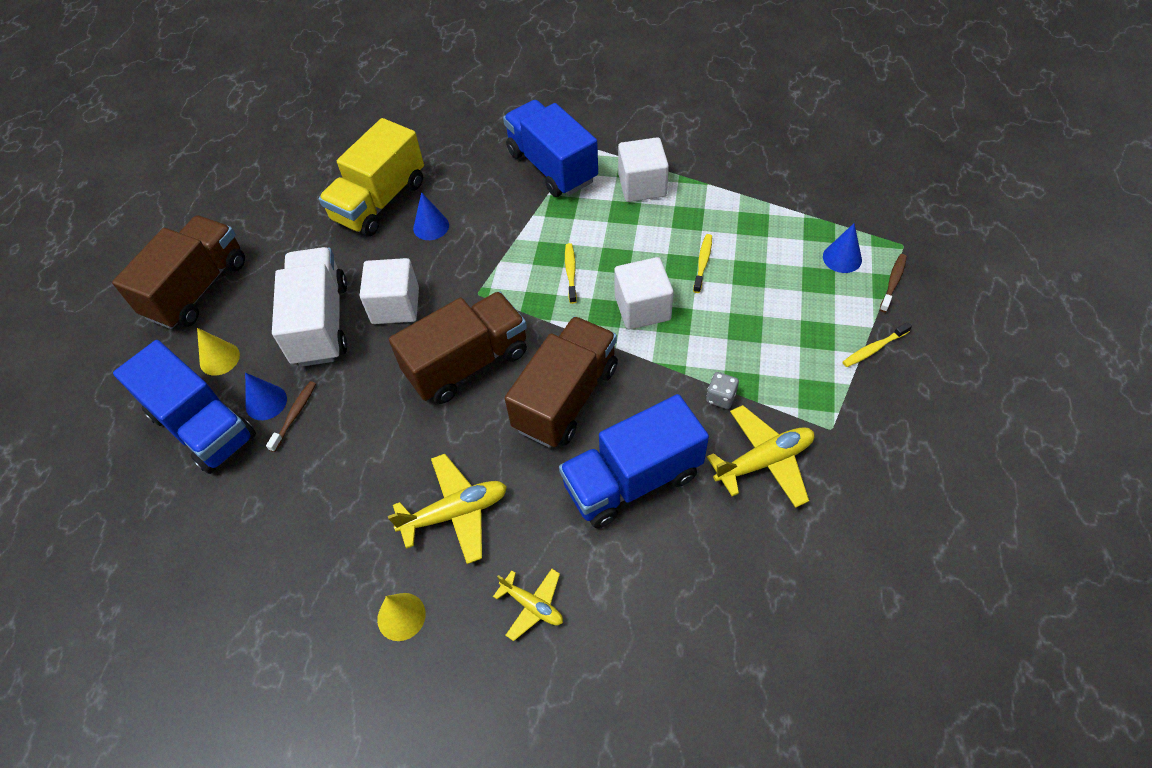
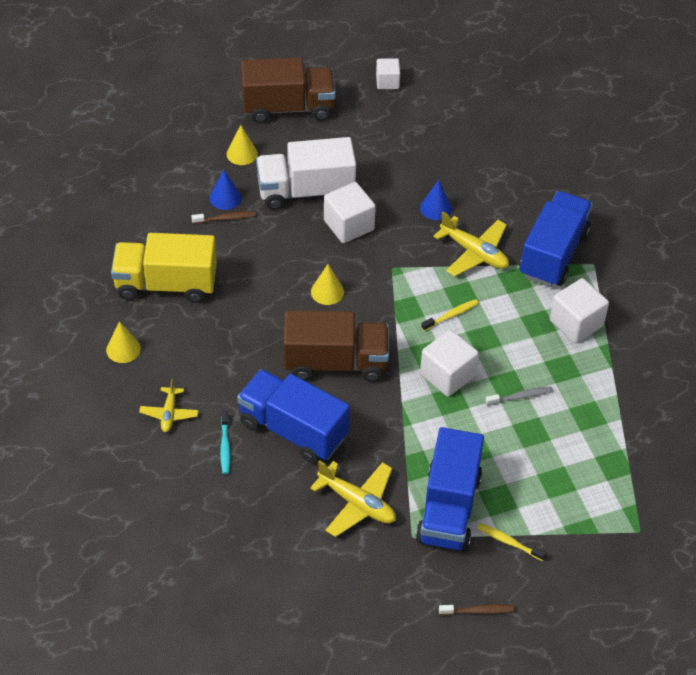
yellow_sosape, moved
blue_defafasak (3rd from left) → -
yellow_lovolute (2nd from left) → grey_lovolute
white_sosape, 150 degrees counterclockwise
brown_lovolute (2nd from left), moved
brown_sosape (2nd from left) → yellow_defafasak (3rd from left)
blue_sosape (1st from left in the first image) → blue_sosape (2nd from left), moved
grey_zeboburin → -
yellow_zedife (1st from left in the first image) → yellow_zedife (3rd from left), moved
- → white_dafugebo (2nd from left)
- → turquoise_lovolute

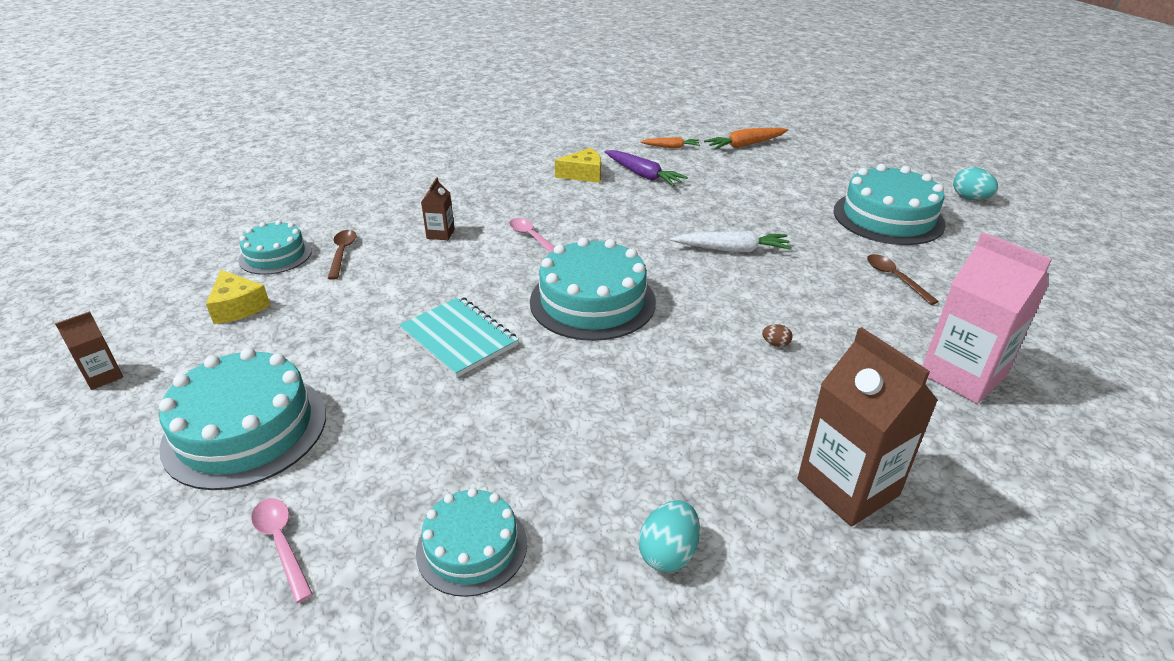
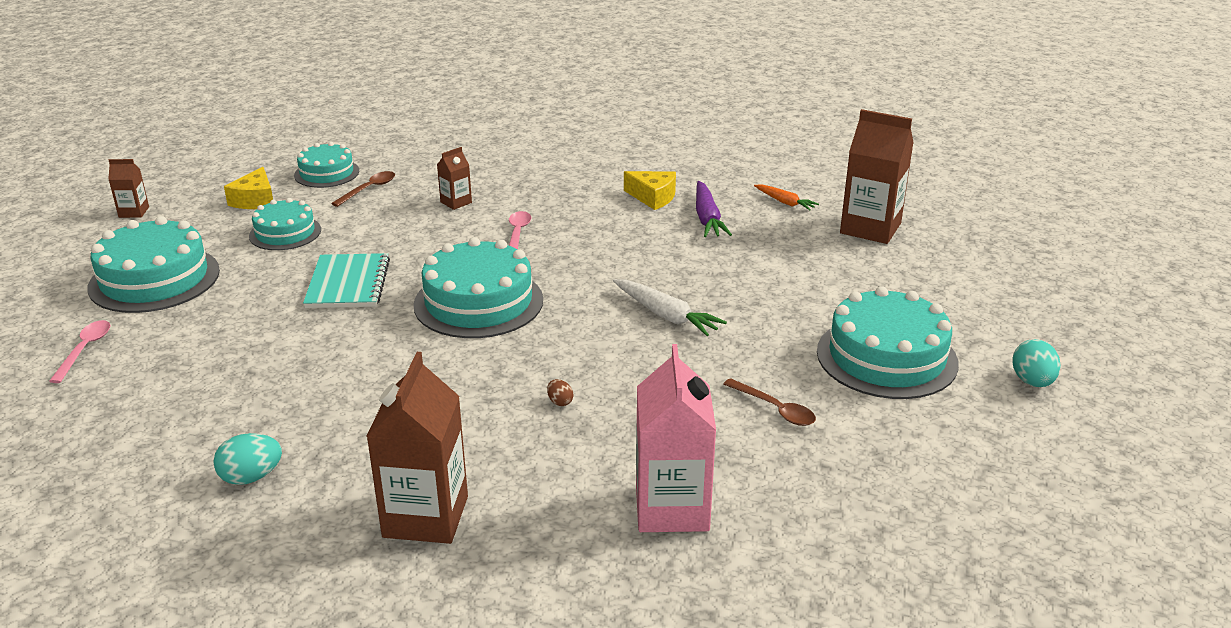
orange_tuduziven (2nd from left) → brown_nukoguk (4th from left)
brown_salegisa (2nd from left), 120 degrees clockwise
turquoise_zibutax (3rd from left in the first image) → turquoise_zibutax (2nd from left), moved

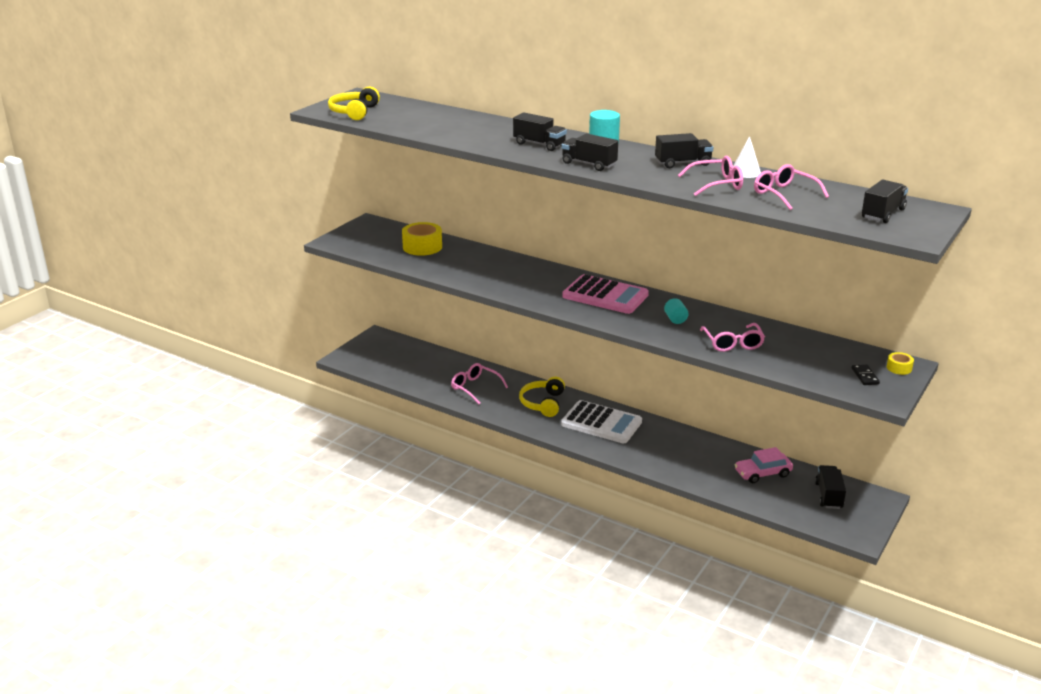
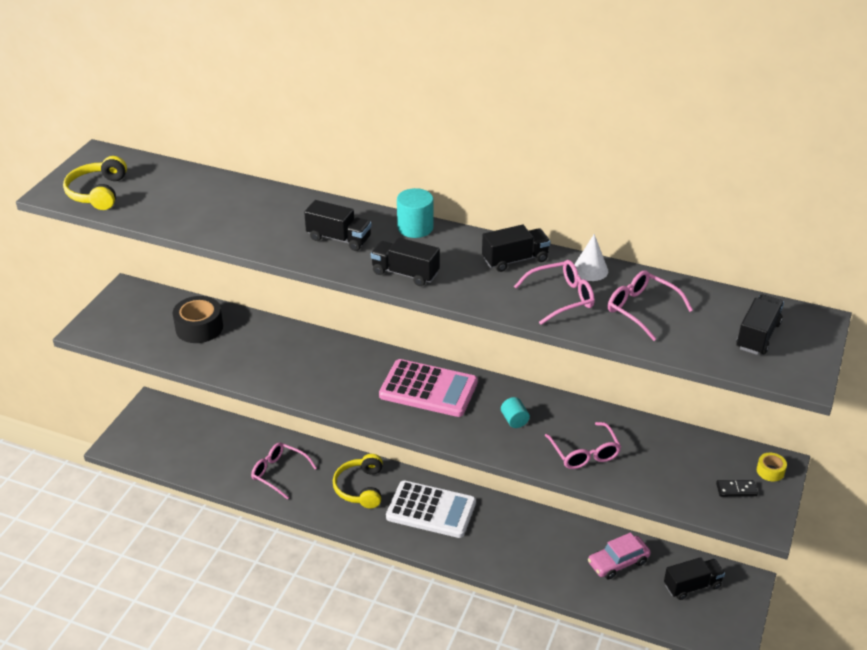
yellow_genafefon (1st from left) → black_genafefon
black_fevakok, 75 degrees counterclockwise
black_sosape (4th from left), 75 degrees clockwise

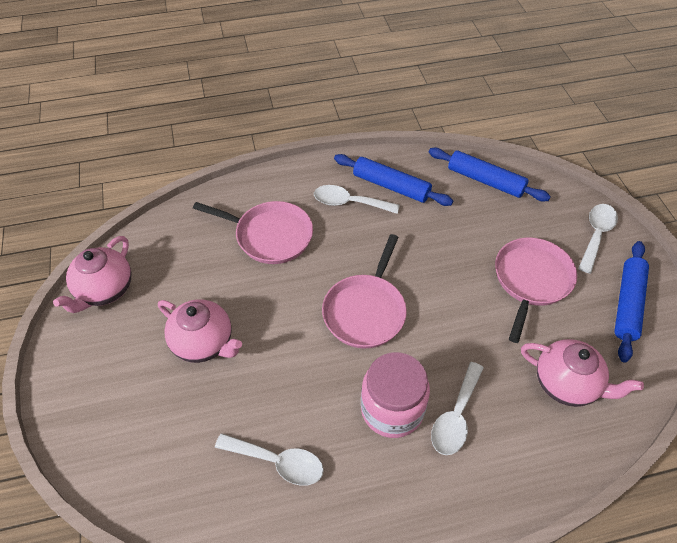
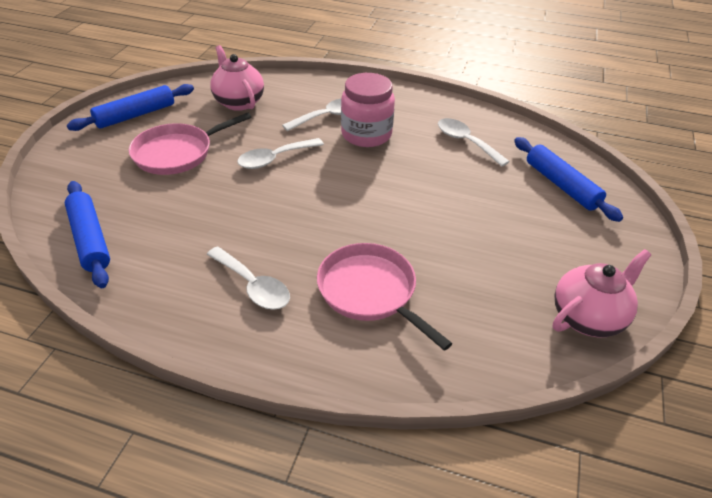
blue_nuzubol (1st from left in the first image) → blue_nuzubol (3rd from left), moved
white_salegisa (4th from left in the first image) → white_salegisa (2nd from left), moved
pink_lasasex (2nd from left) → -
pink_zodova (2nd from left) → -

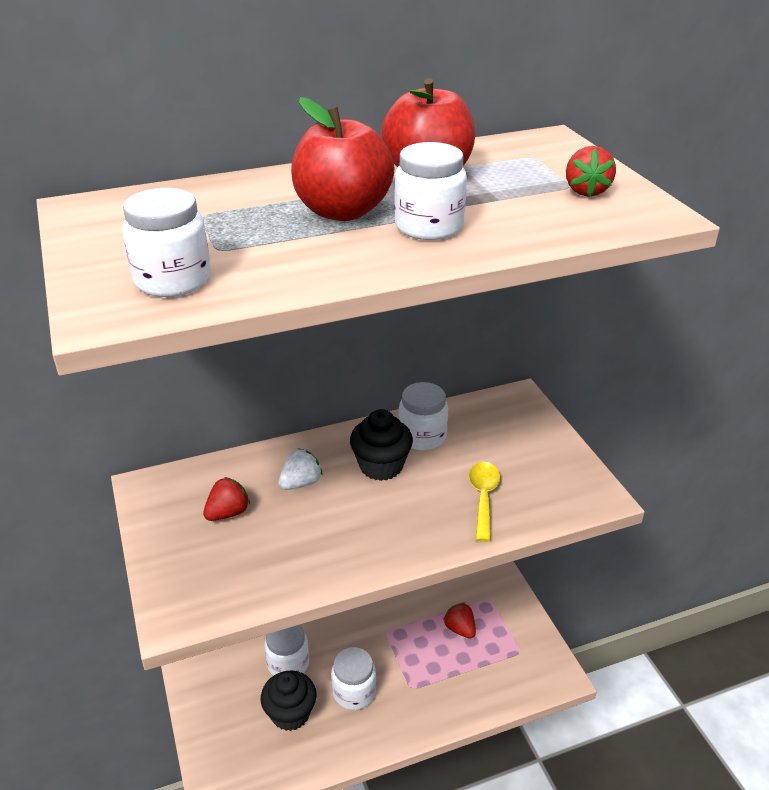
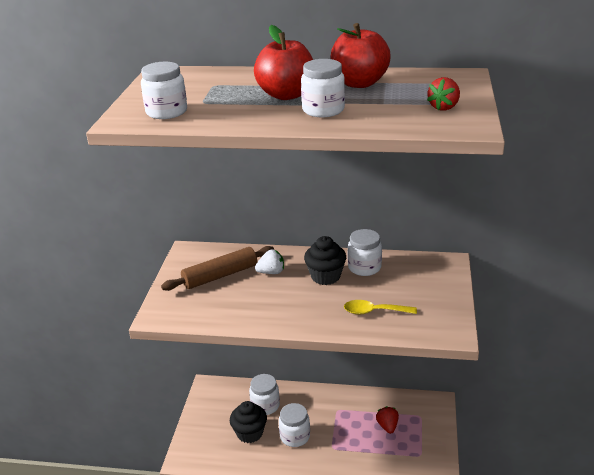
yellow_salegisa, 120 degrees counterclockwise
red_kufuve (1st from left) → brown_nuzubol

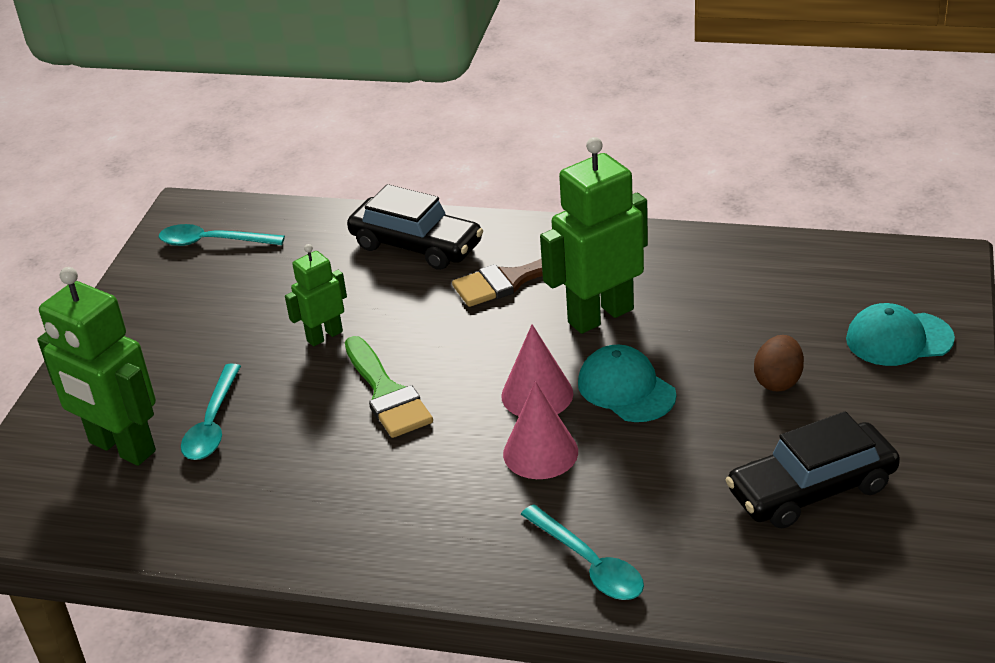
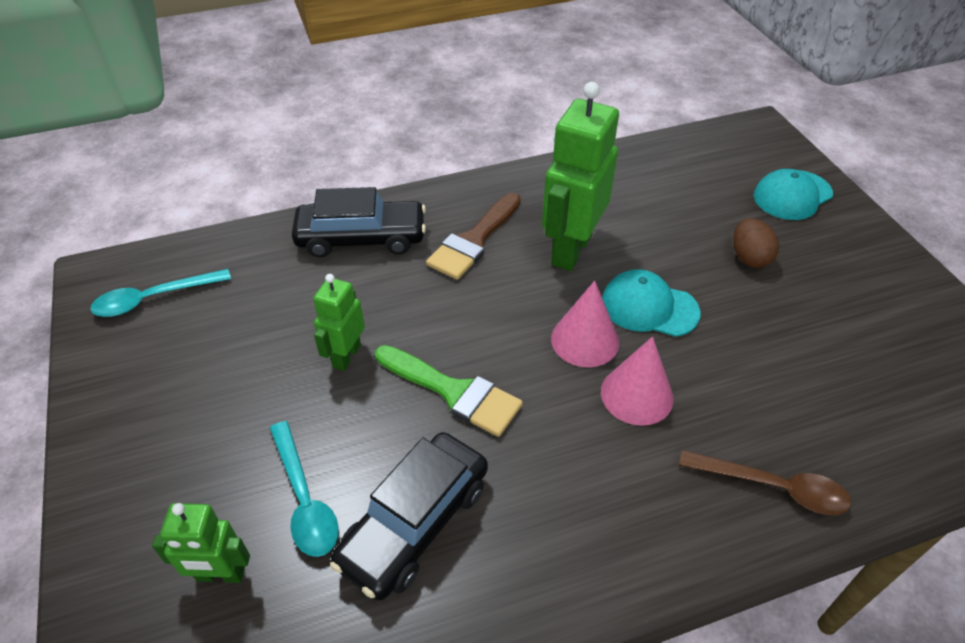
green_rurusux (1st from left), x0.55
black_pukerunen (2nd from left), moved
turquoise_salegisa (3rd from left) → brown_salegisa

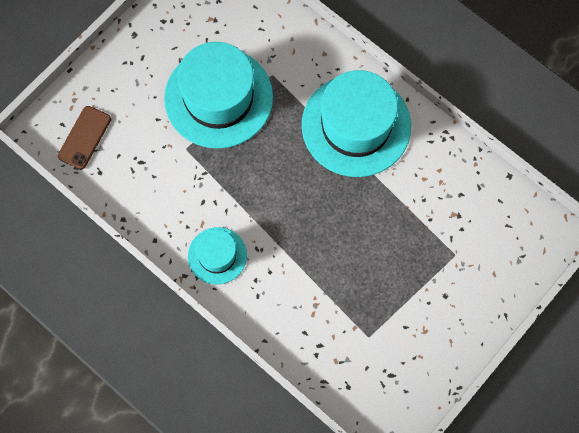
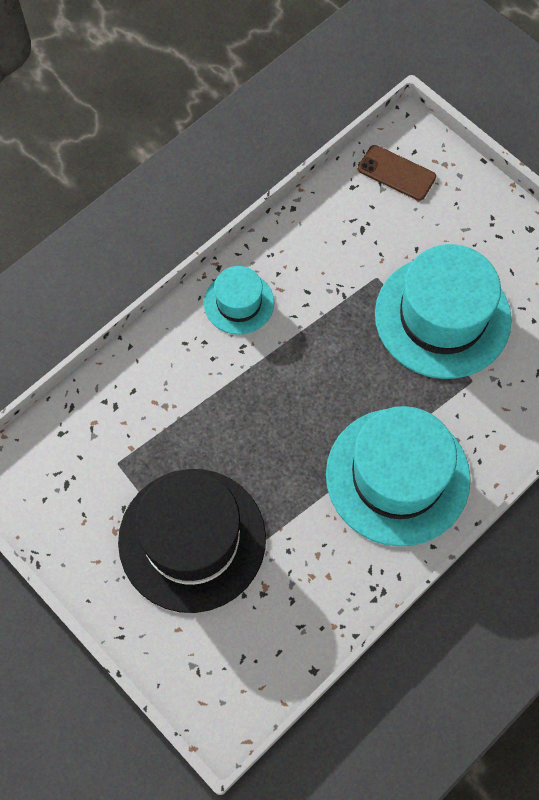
- → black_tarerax

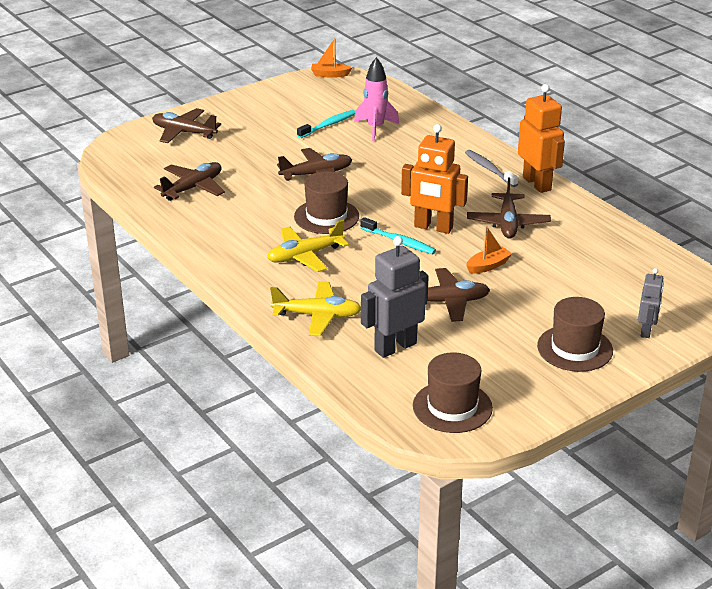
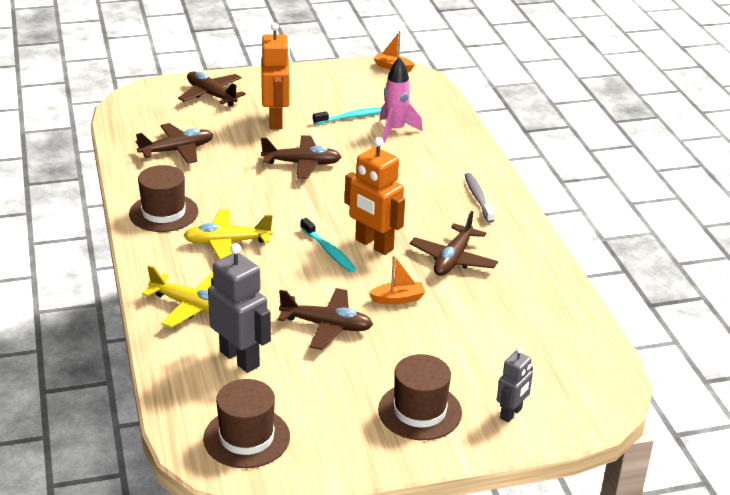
orange_rurusux (2nd from left in the first image) → orange_rurusux (1st from left), moved
brown_tarerax (1st from left), moved
grey_rurusux (1st from left), 60 degrees clockwise

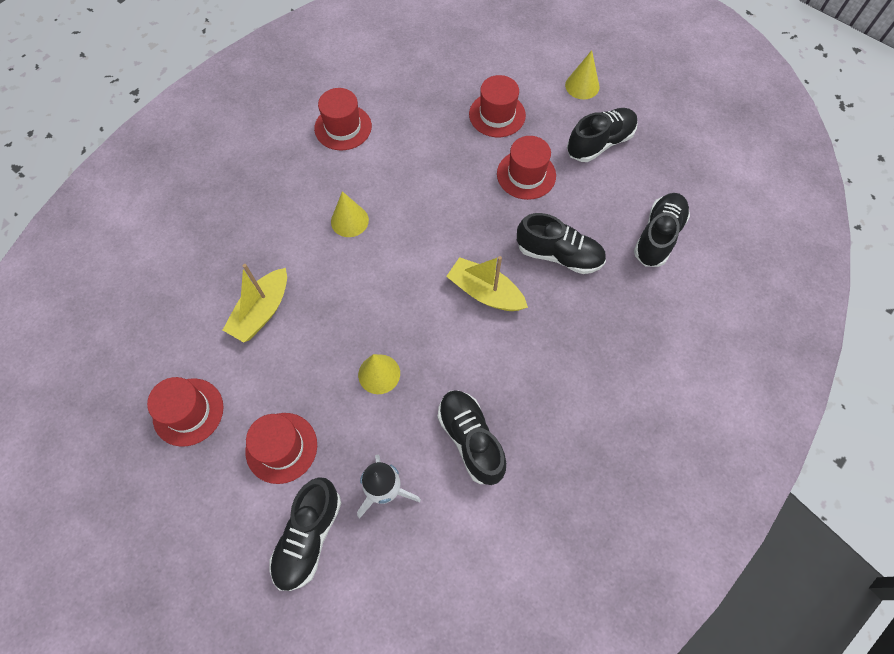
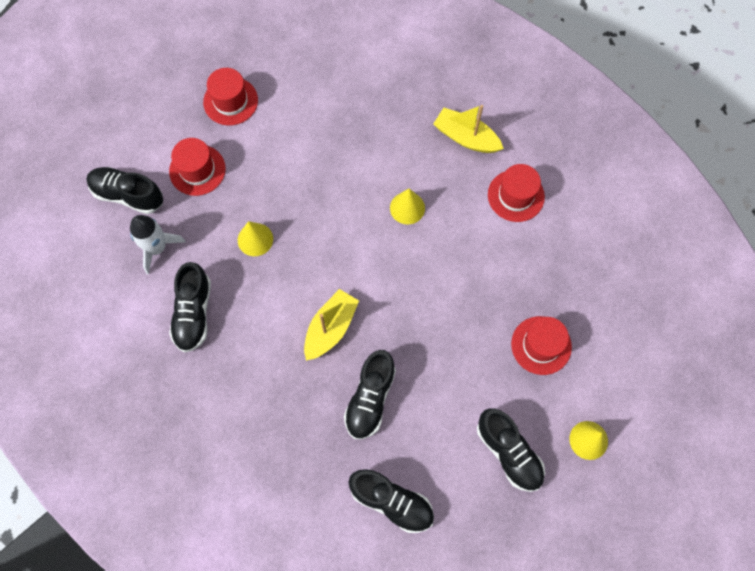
red_tarerax (5th from left) → -
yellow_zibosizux (1st from left in the first image) → yellow_zibosizux (2nd from left), moved
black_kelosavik (2nd from left), 120 degrees clockwise

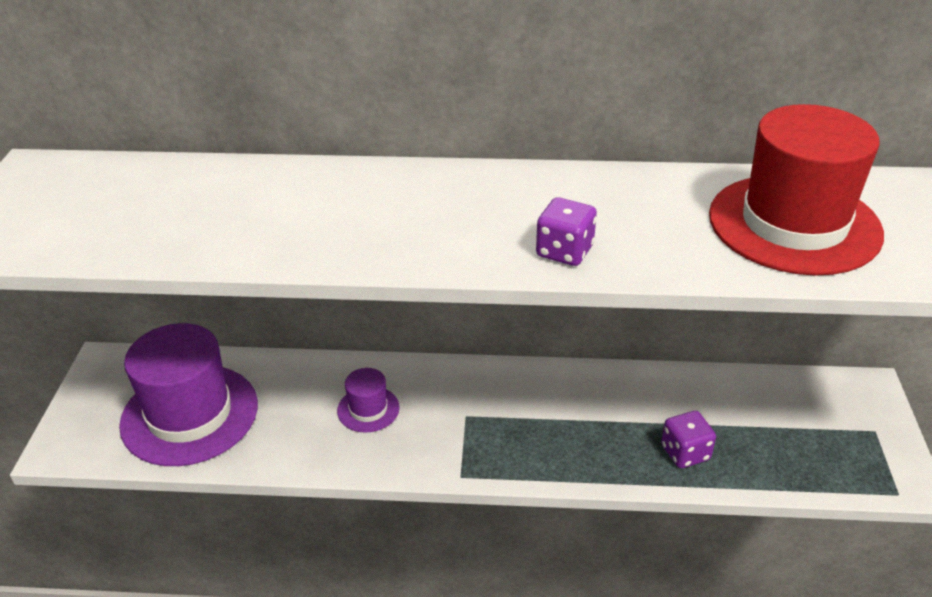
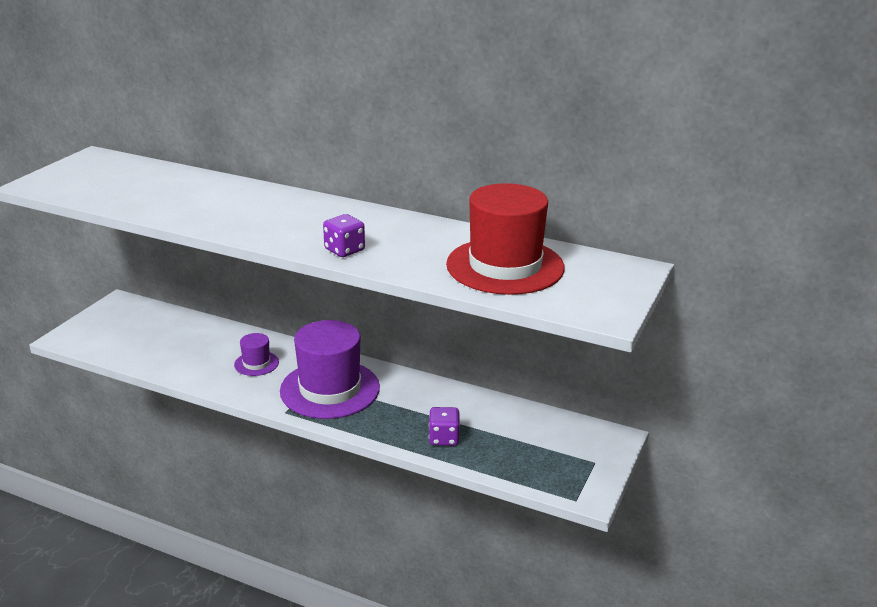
purple_tarerax (1st from left in the first image) → purple_tarerax (2nd from left), moved

